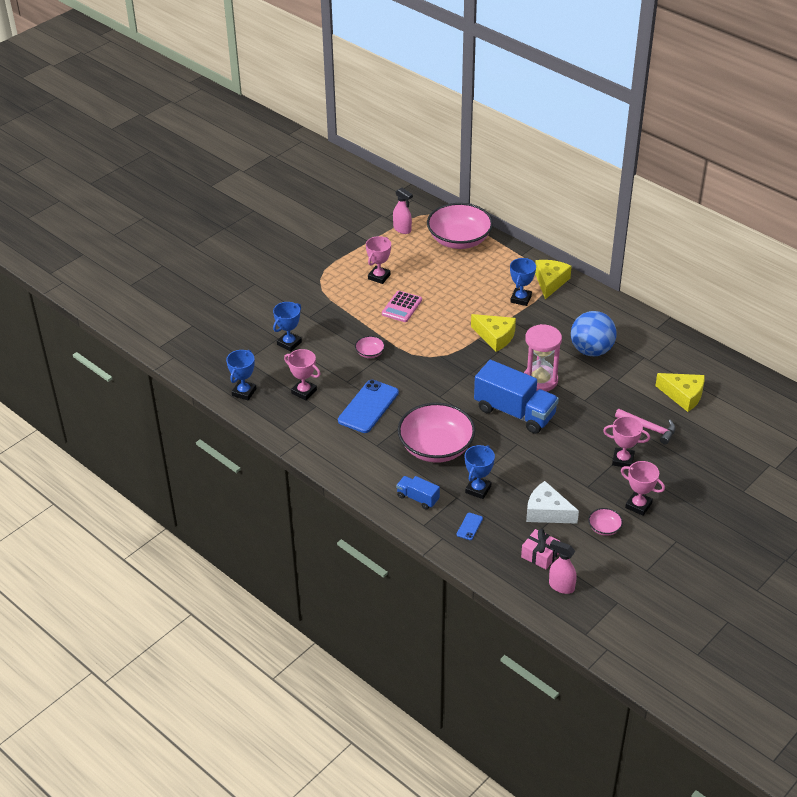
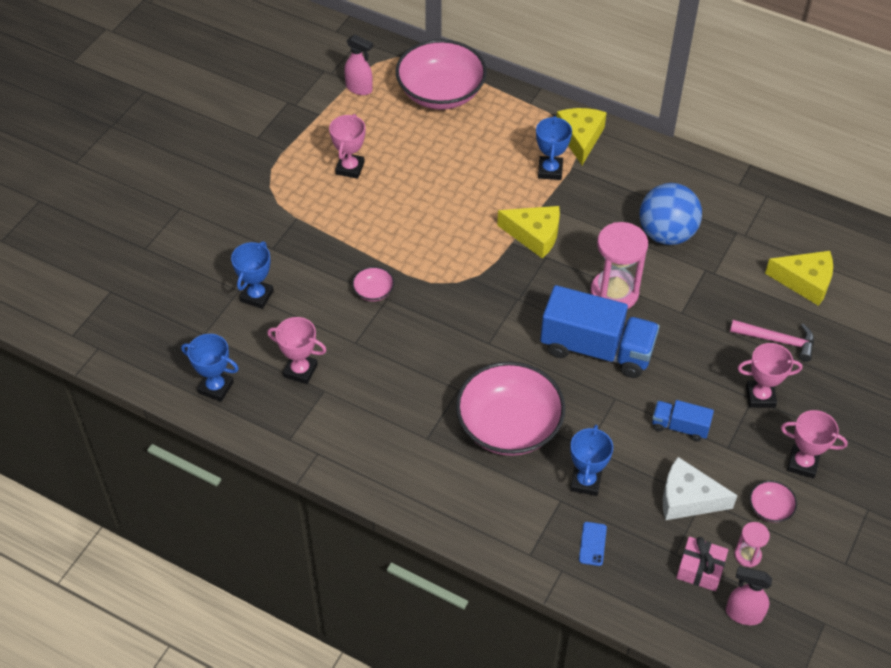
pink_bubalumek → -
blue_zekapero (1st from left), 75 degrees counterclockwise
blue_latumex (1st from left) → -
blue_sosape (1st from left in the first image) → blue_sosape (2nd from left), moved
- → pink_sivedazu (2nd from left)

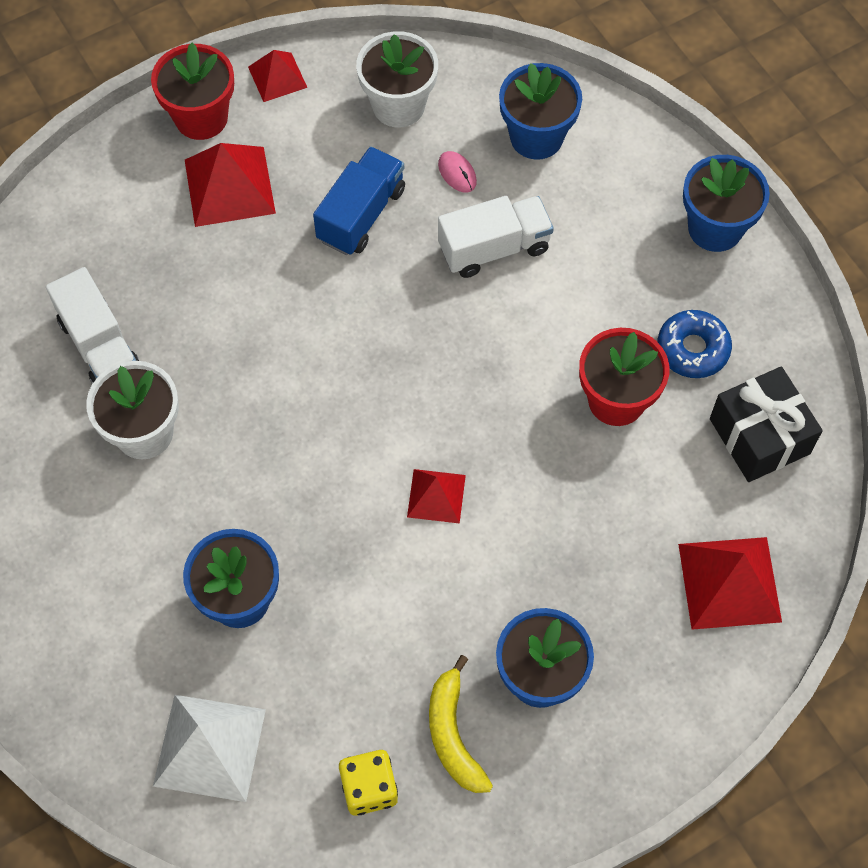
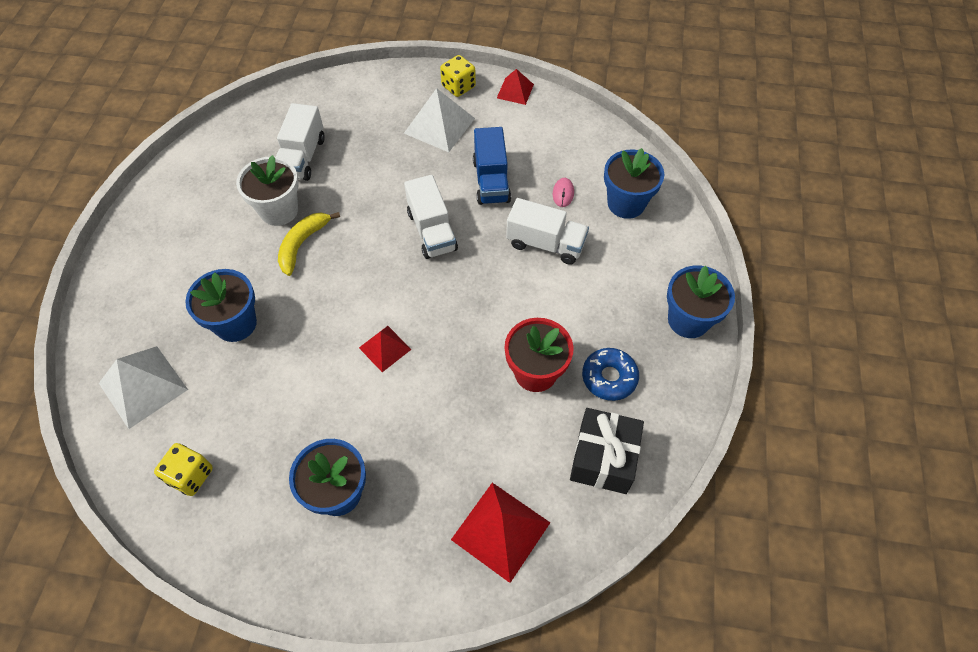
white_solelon (2nd from left) → -
red_solelon (1st from left) → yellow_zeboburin (2nd from left)
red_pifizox (1st from left) → white_pifizox (2nd from left)
blue_sosape, 105 degrees clockwise
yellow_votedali, moved
- → white_sosape (2nd from left)

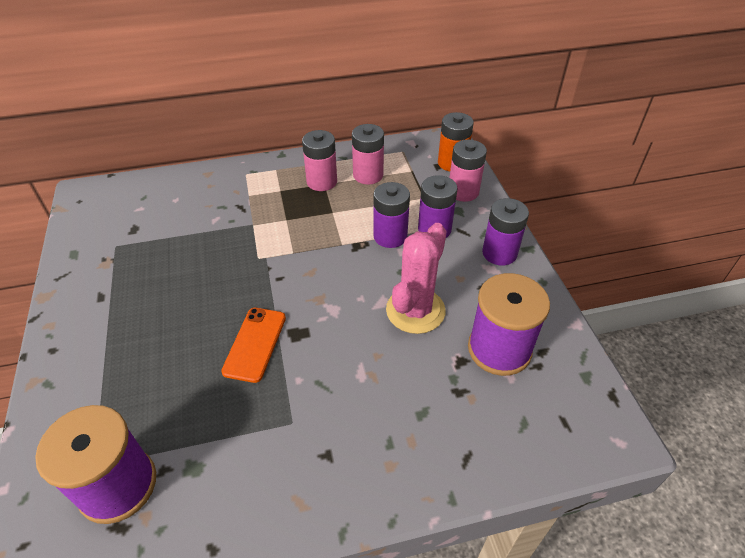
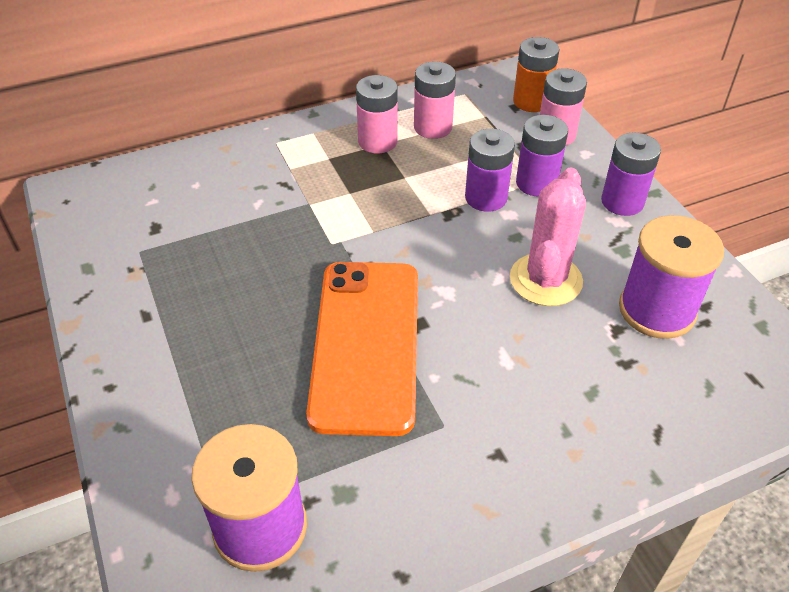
orange_latumex, x2.00

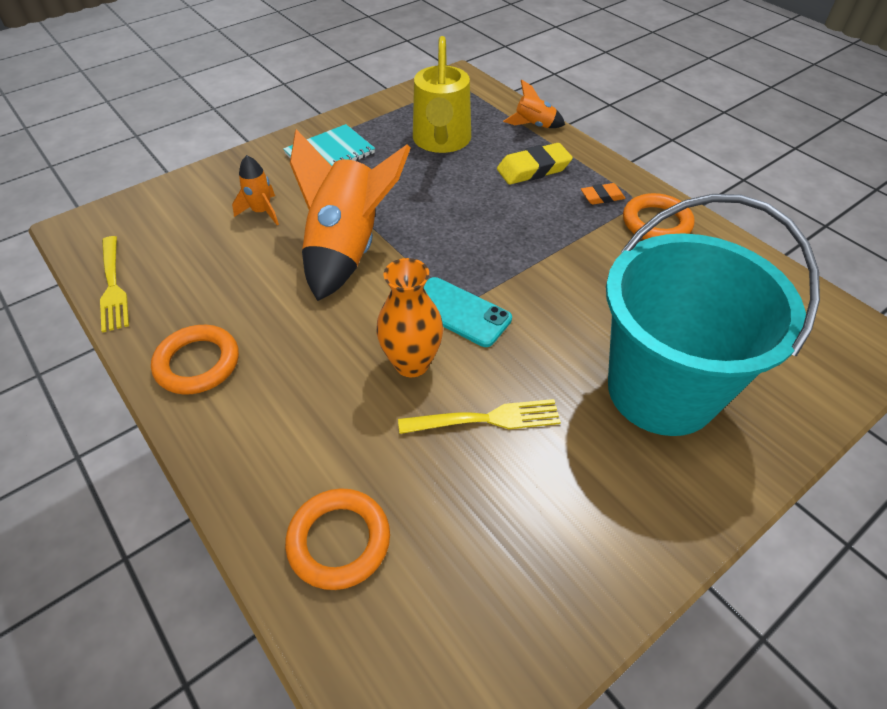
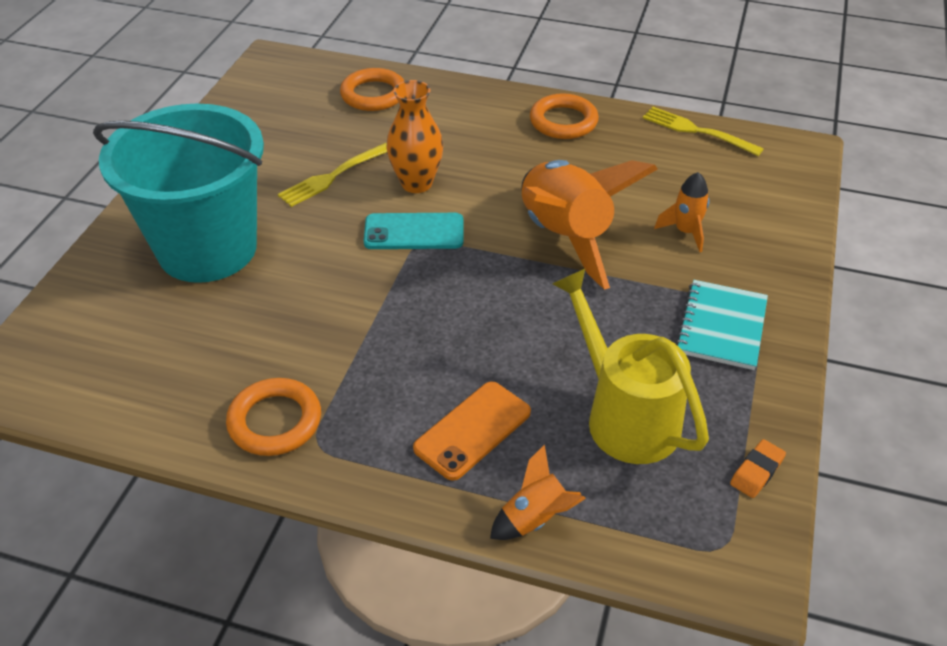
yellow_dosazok → orange_latumex
orange_dosazok, moved

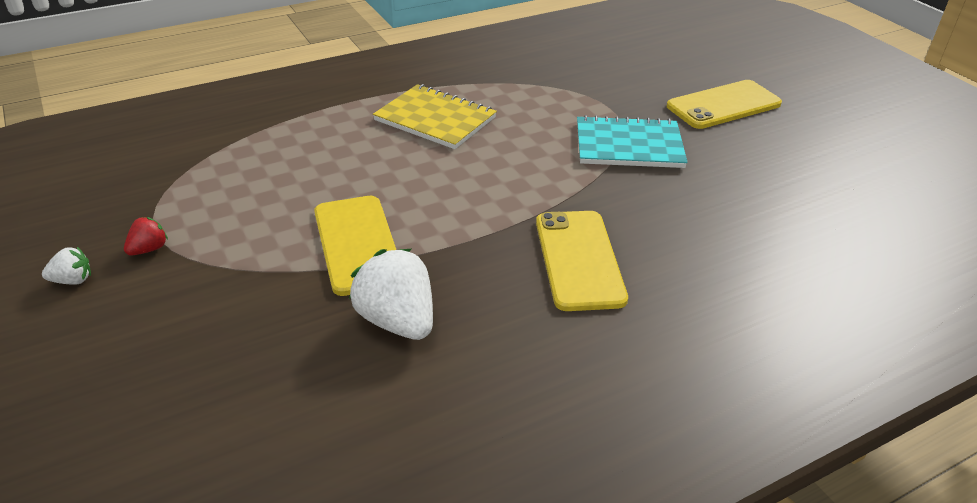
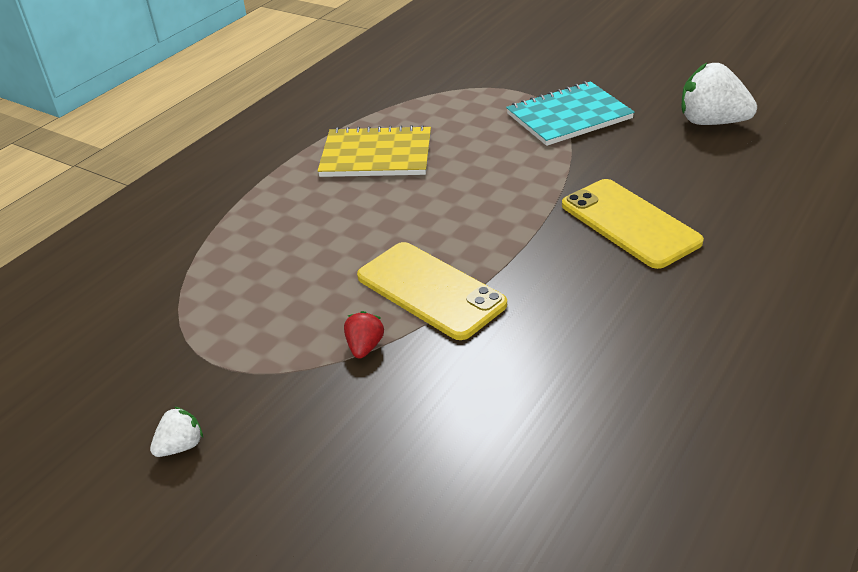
yellow_latumex (3rd from left) → -
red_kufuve, moved
white_kufuve (2nd from left), moved

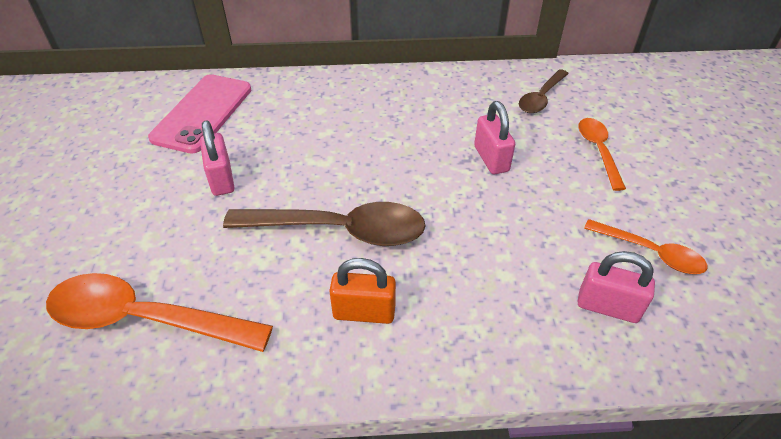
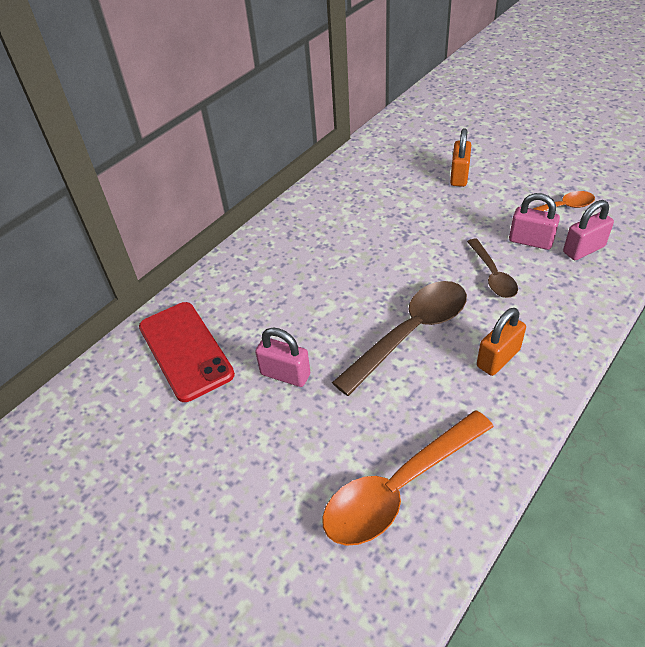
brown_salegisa (2nd from left), moved
pink_latumex → red_latumex
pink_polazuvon (2nd from left), moved
orange_salegisa (2nd from left) → orange_polazuvon (1st from left)

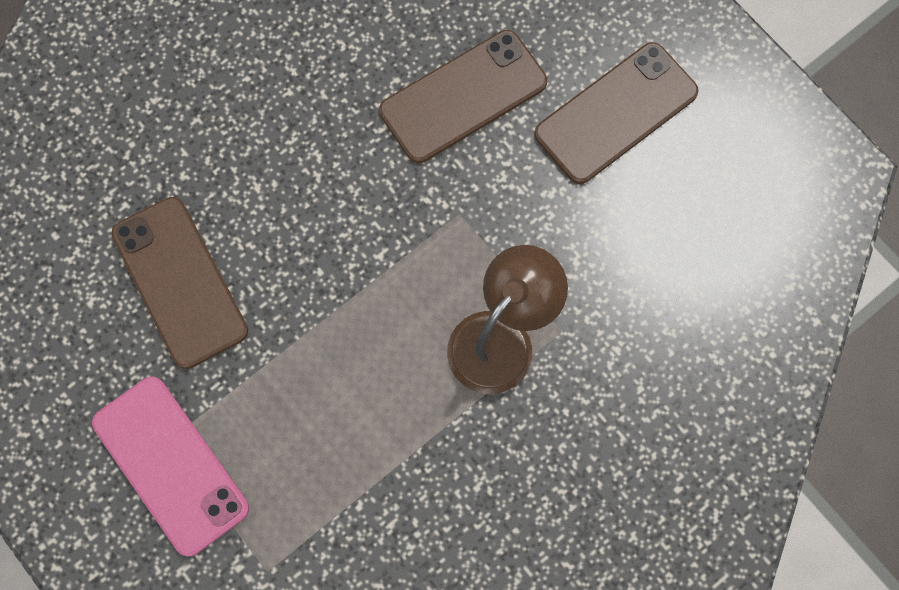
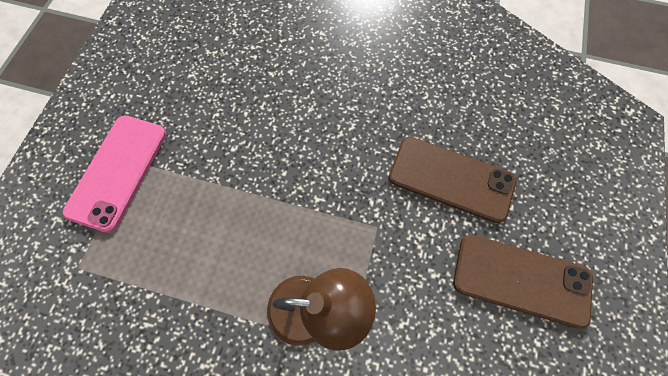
brown_latumex (1st from left) → -

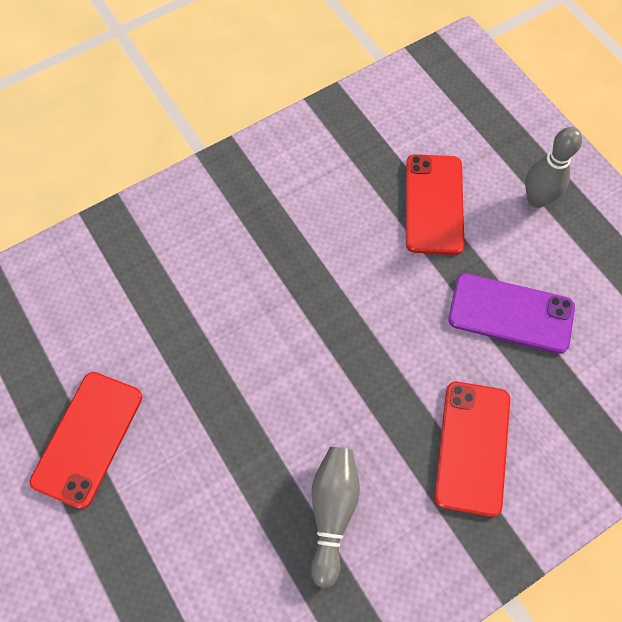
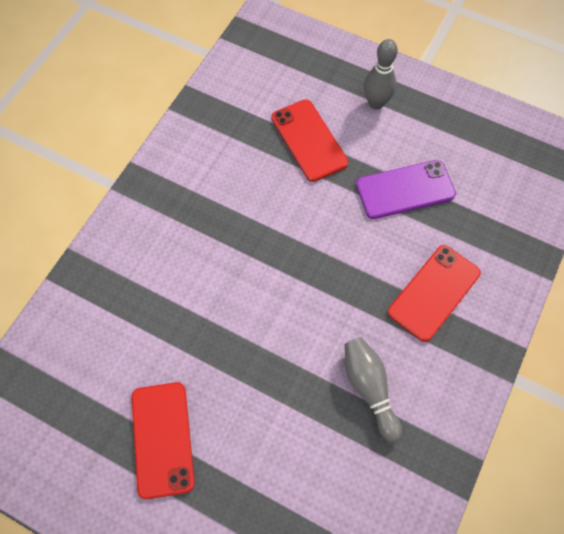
red_latumex (3rd from left), 60 degrees clockwise

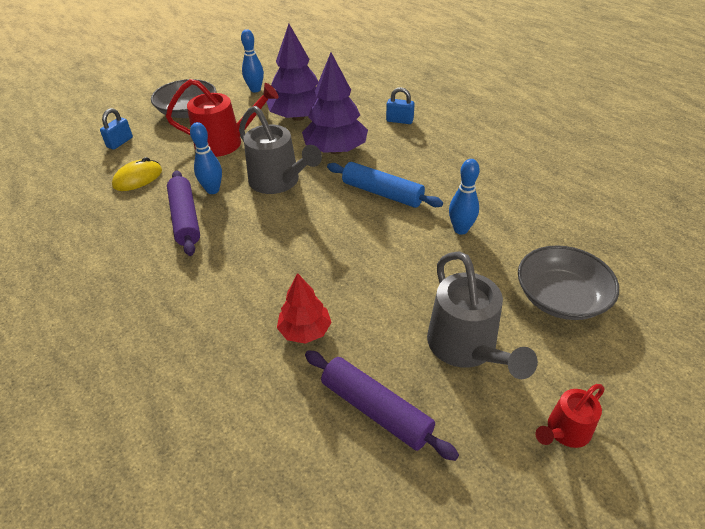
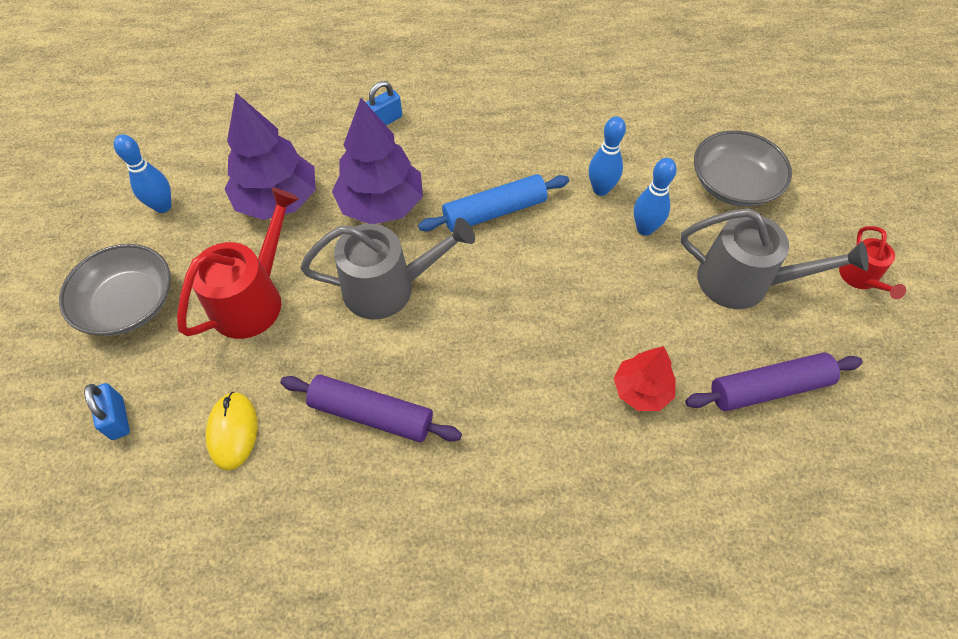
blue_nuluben (1st from left in the first image) → blue_nuluben (3rd from left), moved

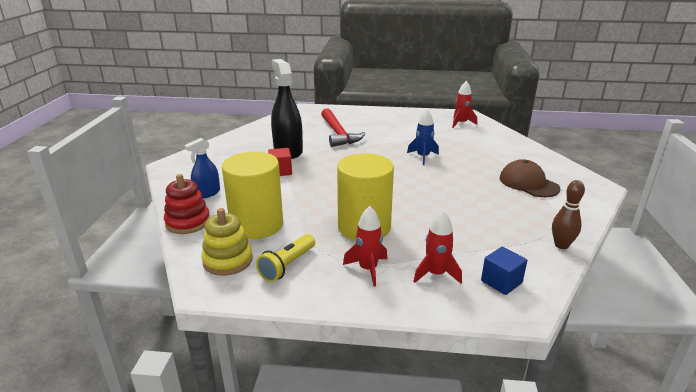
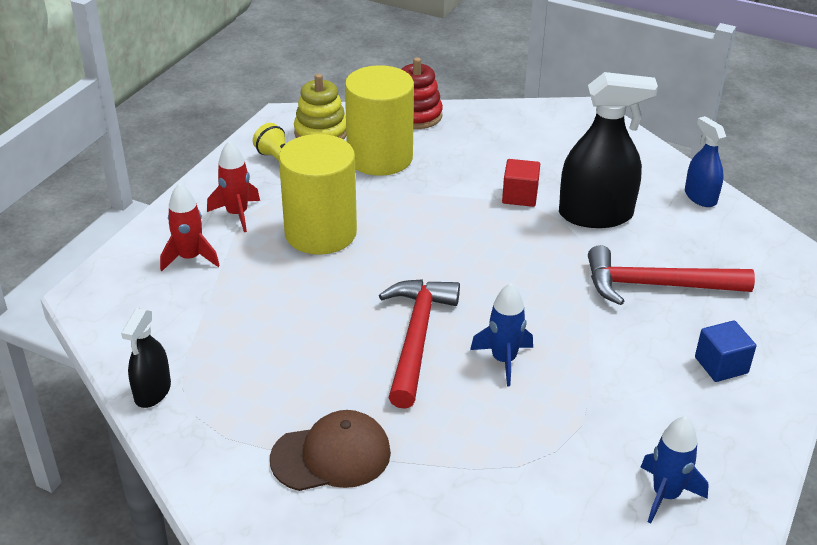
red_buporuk (3rd from left) → blue_buporuk (2nd from left)
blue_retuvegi, moved
brown_nuluben → black_retuvegi (1st from left)
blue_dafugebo, moved
- → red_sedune (1st from left)

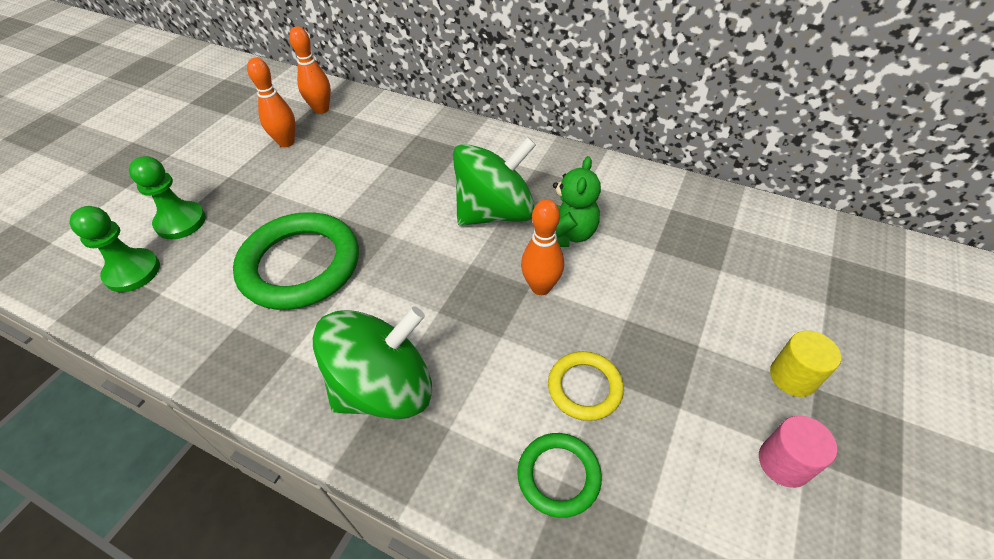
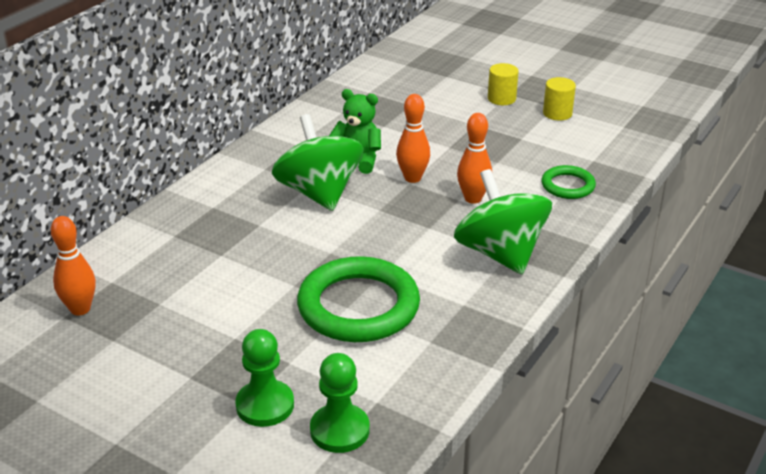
orange_nuluben (1st from left in the first image) → orange_nuluben (3rd from left), moved
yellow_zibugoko → -
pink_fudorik → yellow_fudorik (2nd from left)

